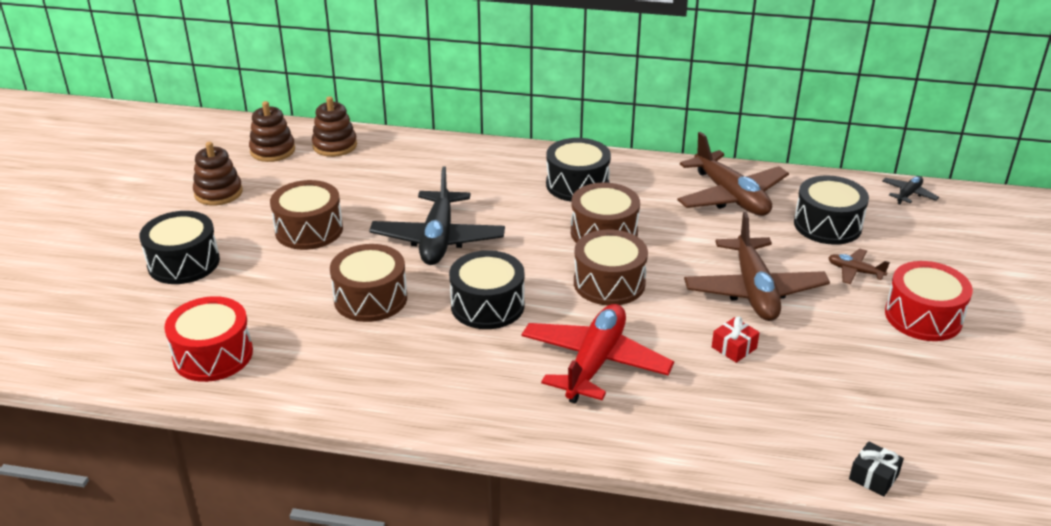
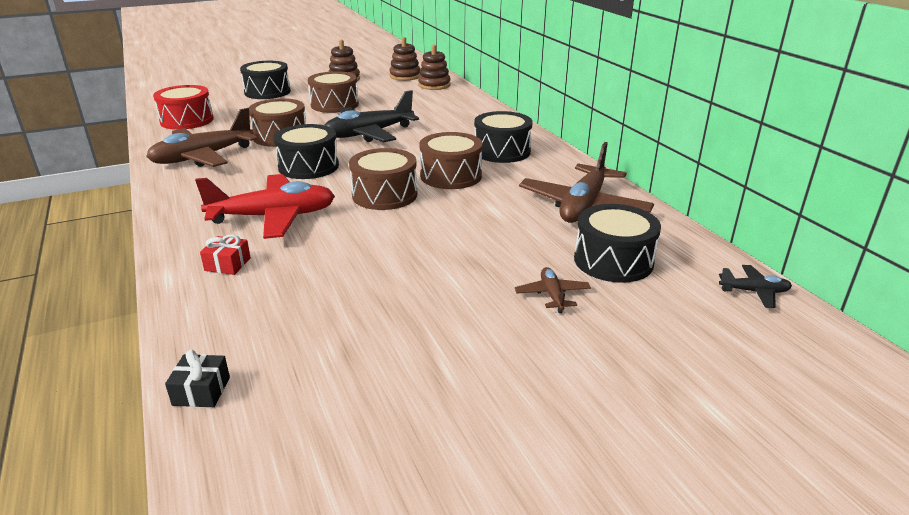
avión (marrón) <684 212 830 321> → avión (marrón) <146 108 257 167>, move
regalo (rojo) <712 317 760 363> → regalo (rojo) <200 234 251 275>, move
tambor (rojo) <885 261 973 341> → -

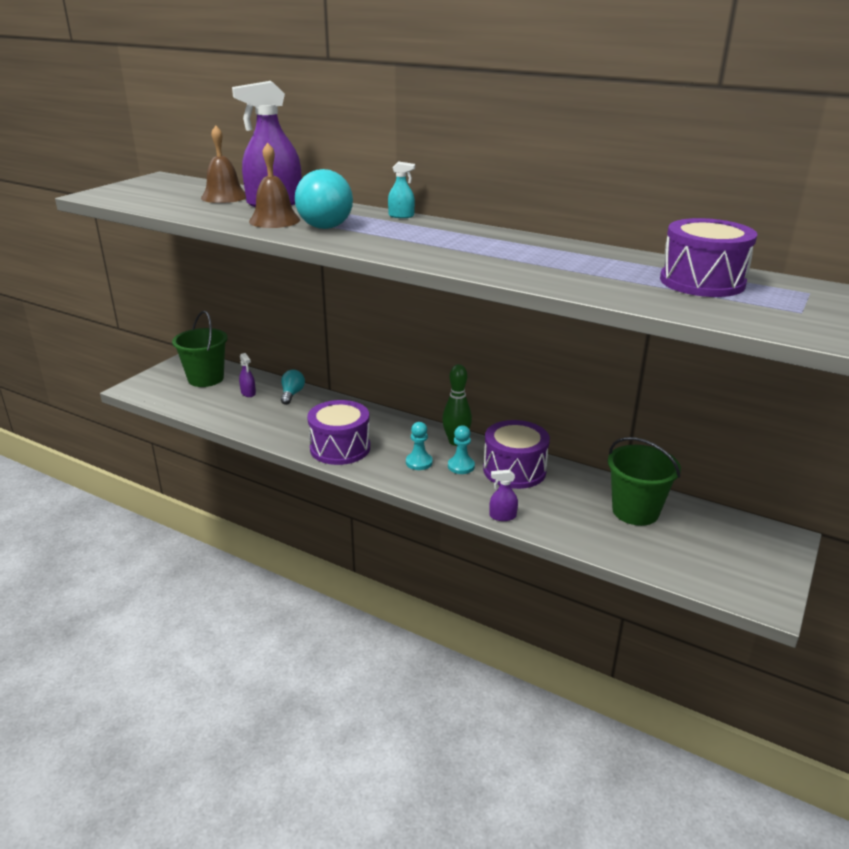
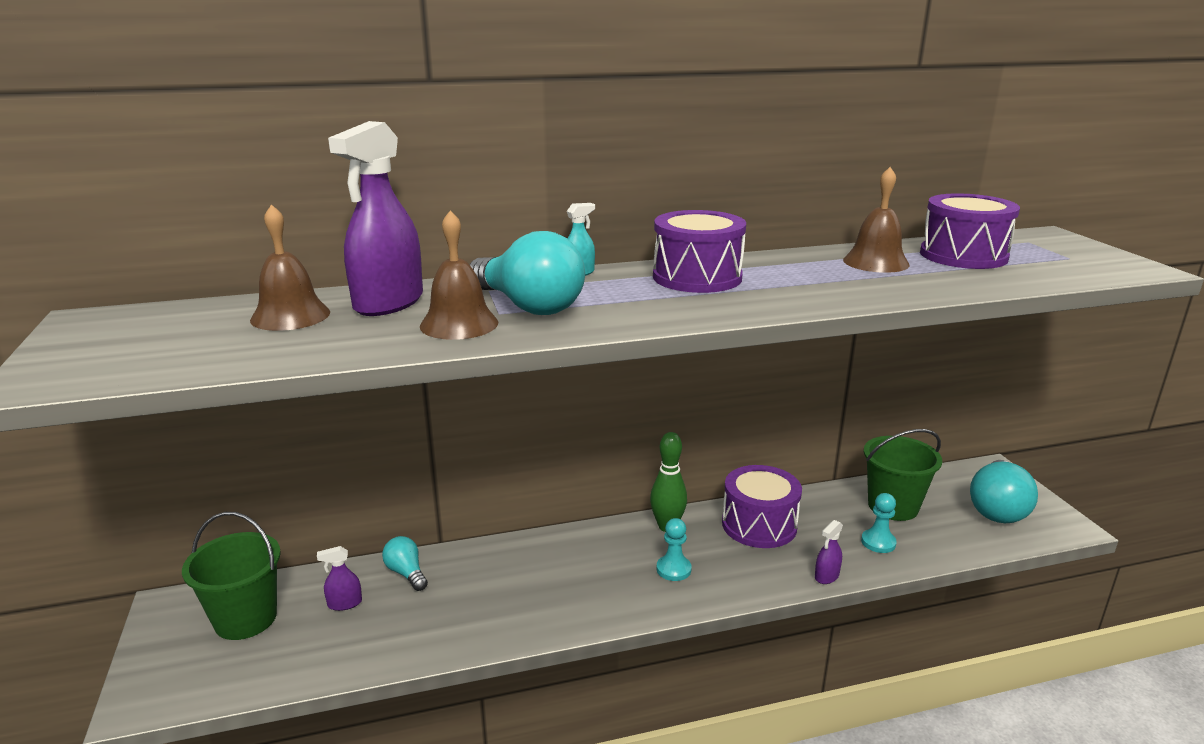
pulverizador (morado) <239 353 256 397> → pulverizador (morado) <317 546 362 611>, 150 degrees clockwise
tambor (morado) <307 400 370 465> → tambor (morado) <653 210 746 293>, move
peón (turquesa) <448 425 475 474> → peón (turquesa) <861 493 897 553>, move
- → campana (marrón) <843 167 910 273>
- → bombilla (turquesa) <970 460 1038 523>

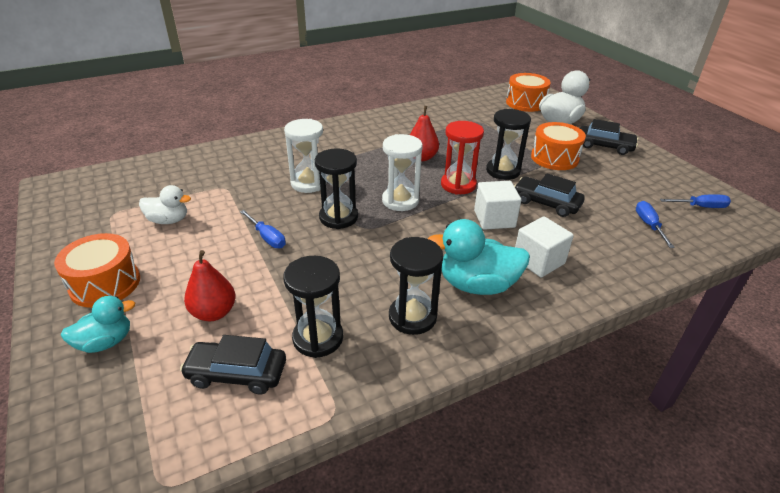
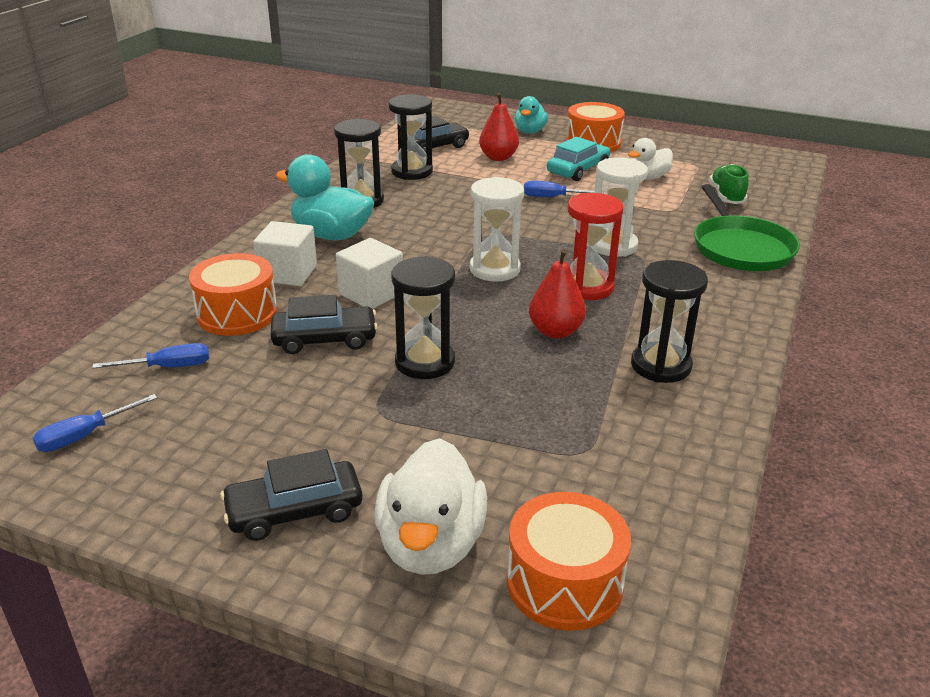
reloj de arena (negro) <315 148 358 229> → reloj de arena (negro) <631 260 708 383>, move
pato (turquesa) <428 219 530 295> → pato (turquesa) <276 154 374 240>, 120 degrees counterclockwise
reloj de arena (rojo) <441 121 484 195> → reloj de arena (rojo) <567 193 624 300>, move
tambor (naranja) <531 122 586 170> → tambor (naranja) <189 253 278 336>, move
destornillador (azul) <636 201 675 248> → destornillador (azul) <92 343 209 369>, 60 degrees counterclockwise
- → coche (turquesa) <547 137 610 181>
- → sartén (verde) <694 184 800 271>
- → zapato (verde) <709 164 749 204>

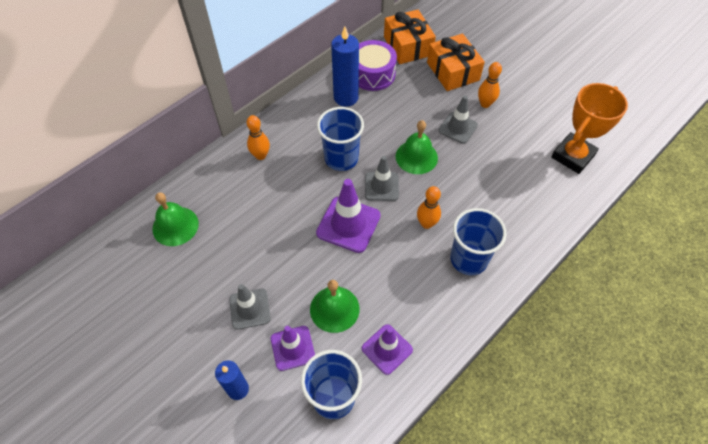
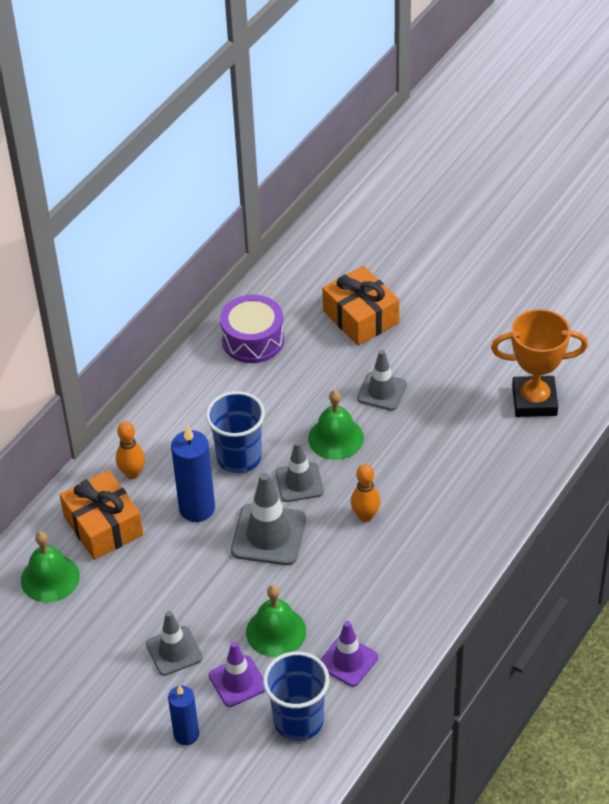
cono de tráfico (morado) <316 179 381 253> → cono de tráfico (gris) <231 473 306 565>
vela (azul) <331 27 359 107> → vela (azul) <171 425 215 522>, move
regalo (naranja) <384 10 436 64> → regalo (naranja) <59 470 143 560>, move
vaso (azul) <450 208 507 275> → -
bolo (naranja) <478 62 502 108> → -
trofeo (naranja) <551 83 628 174> → trofeo (naranja) <491 309 588 417>, 60 degrees clockwise

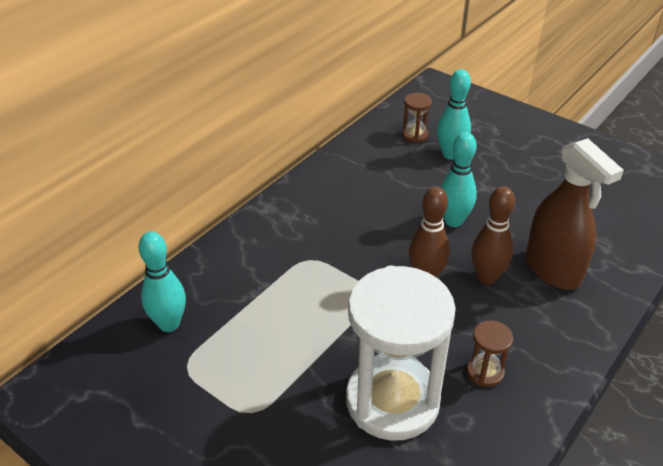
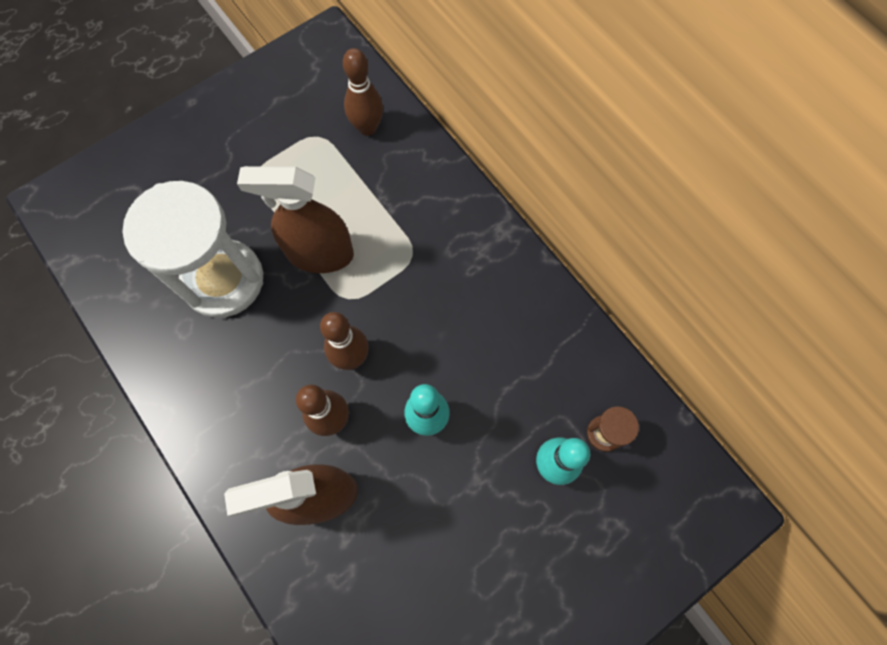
bolo (turquesa) <138 232 186 332> → bolo (marrón) <343 48 383 136>
reloj de arena (marrón) <466 320 513 387> → -
- → pulverizador (marrón) <237 166 354 273>

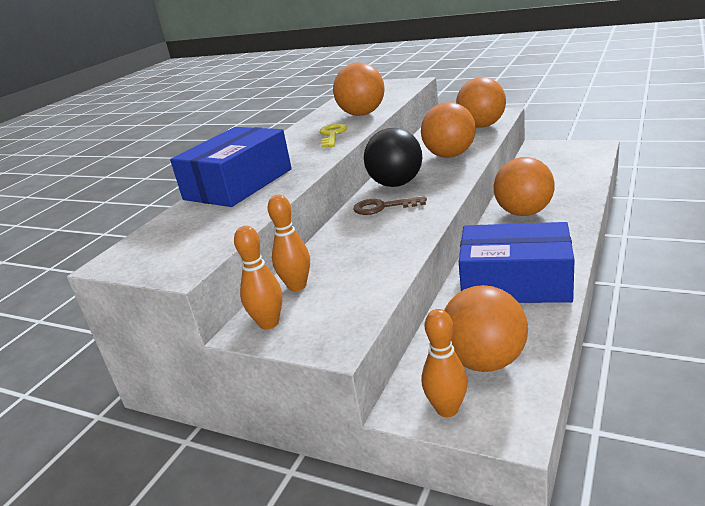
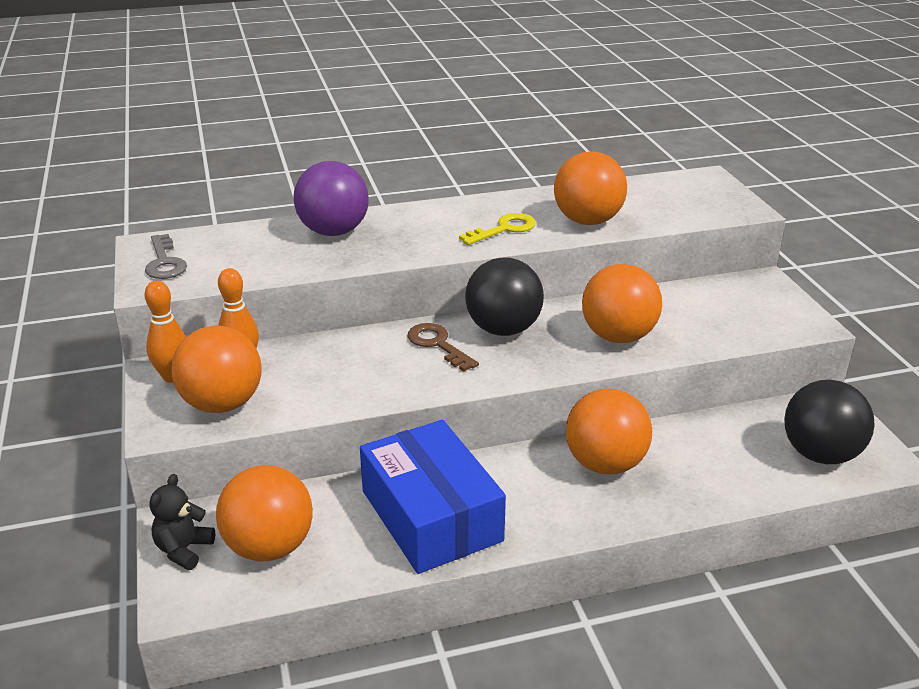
caja (azul) <170 127 292 207> → pelota (morado) <294 161 369 236>
bolo (naranja) <422 309 468 417> → osito (negro) <150 474 215 570>
pelota (naranja) <456 77 506 128> → pelota (naranja) <171 325 262 413>, move
- → llave (gris) <145 234 187 279>
- → pelota (negro) <784 380 875 464>

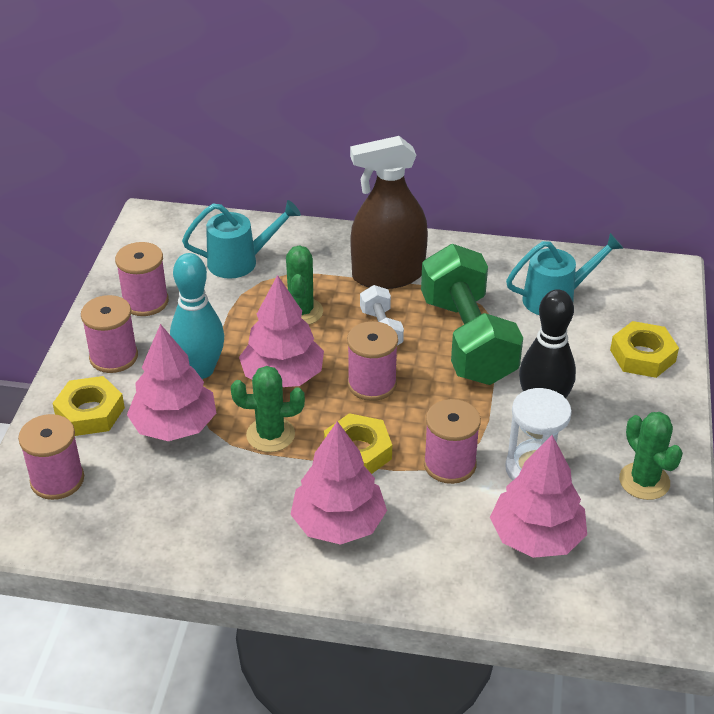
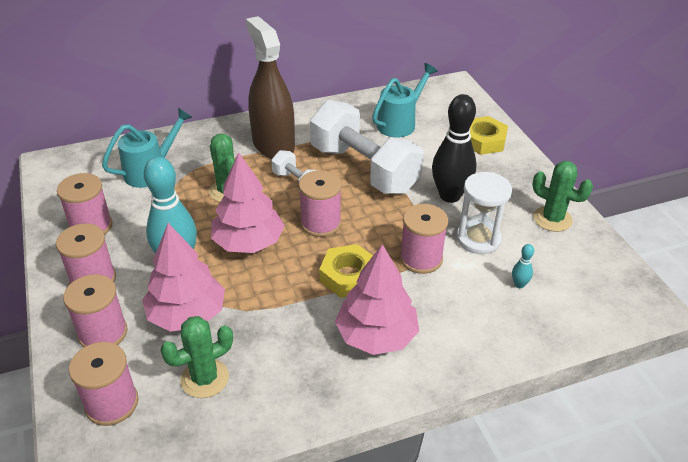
tuerca (amarillo) <52 376 125 436> → carrete (rosa) <63 274 128 348>
cactus (verde) <231 366 305 452> → cactus (verde) <160 316 233 398>, move
pulverizador (marrón) <350 136 428 289> → pulverizador (marrón) <246 16 295 159>, 105 degrees clockwise
mancuerna (verde) <421 244 523 385> → mancuerna (blanco) <310 100 424 194>
árbol (rosa) <490 435 587 558> → bolo (turquesa) <512 244 534 288>

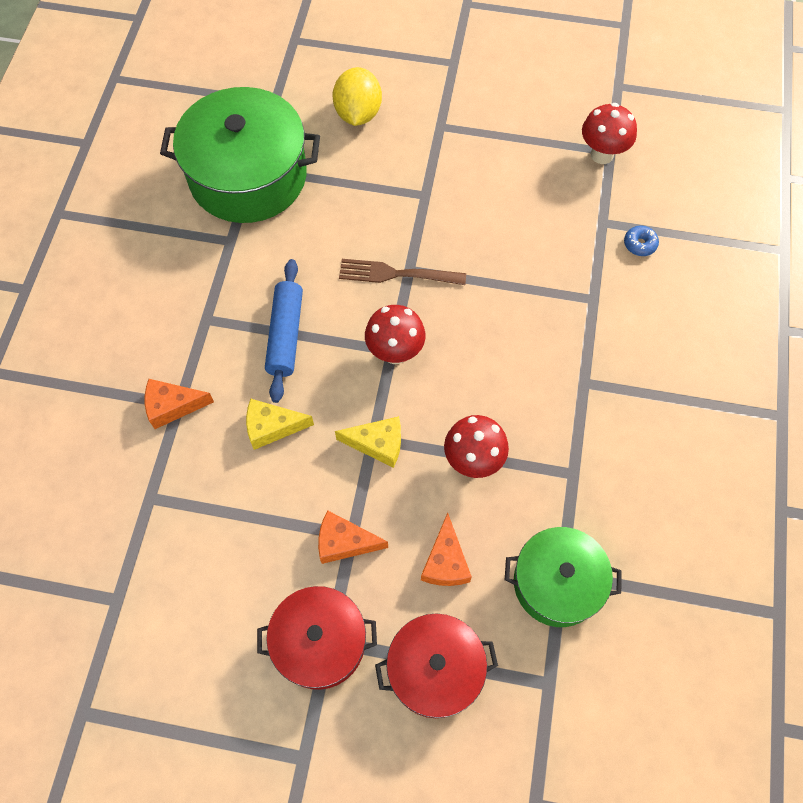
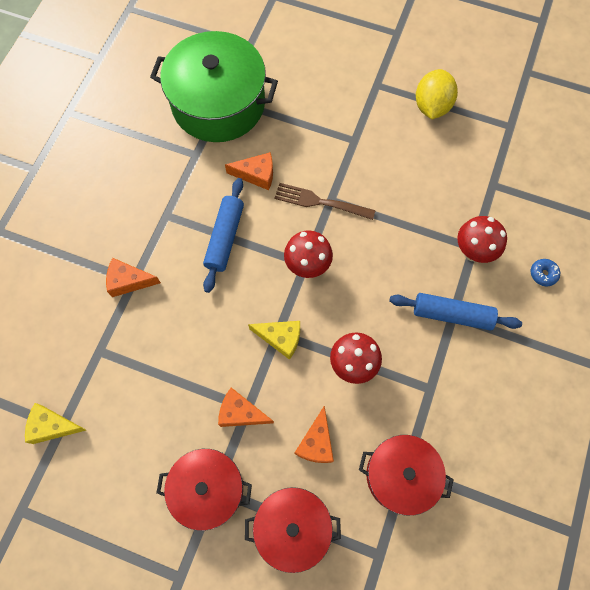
queso (amarillo) <246 399 314 450> → queso (amarillo) <25 403 86 444>, move
limón (amarillo) <333 67 382 126> → limón (amarillo) <416 69 458 119>, move
olla (verde) <505 527 622 627> → olla (rojo) <359 435 454 516>
seta (rojo) <582 103 637 164> → seta (rojo) <457 216 507 263>, move
rosquilla (azul) <624 226 659 256> → rosquilla (azul) <531 259 560 287>, move
- → queso (naranja) <225 152 273 190>
- → rodillo (azul) <389 293 522 331>

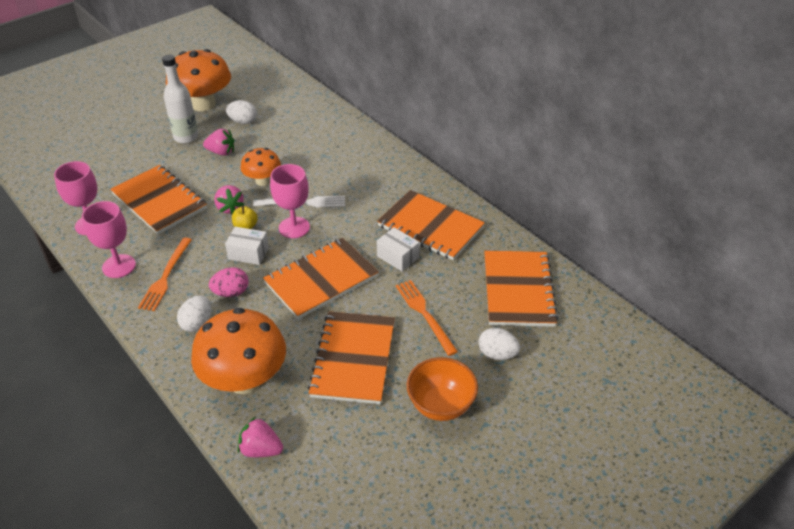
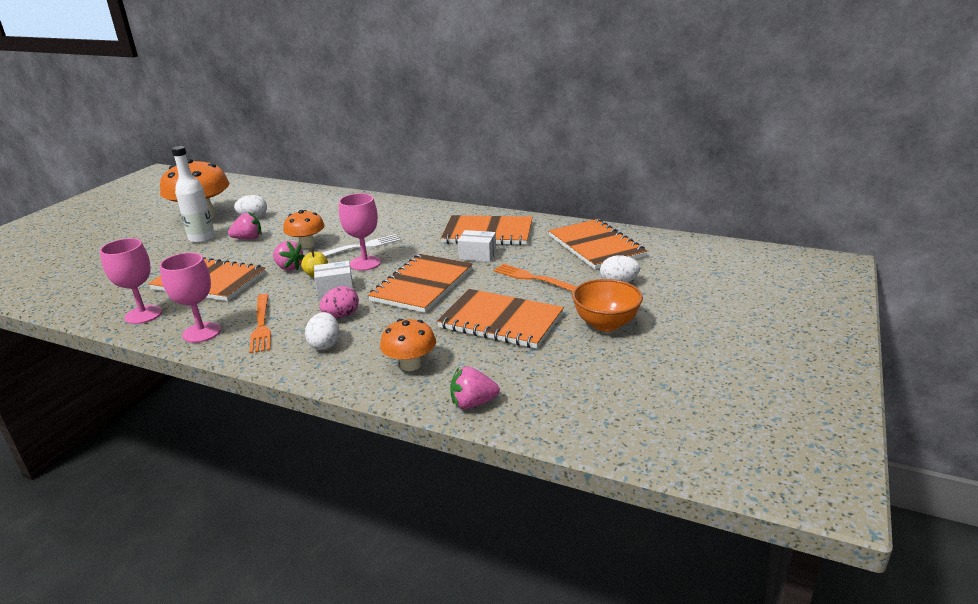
seta (naranja) <191 308 286 394> → seta (naranja) <380 319 436 371>, x0.56
cuaderno (naranja) <308 311 395 404> → cuaderno (naranja) <437 289 564 349>, 45 degrees counterclockwise

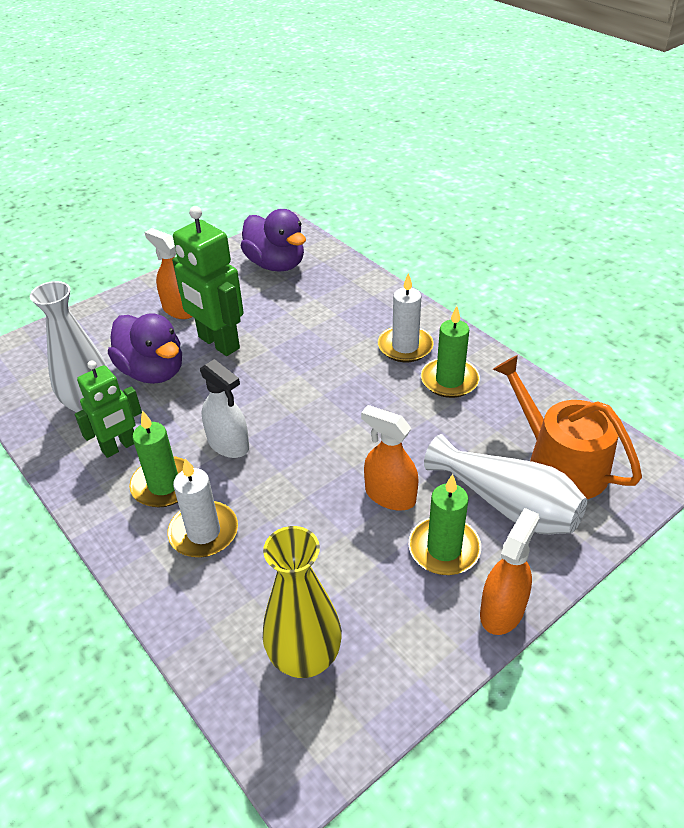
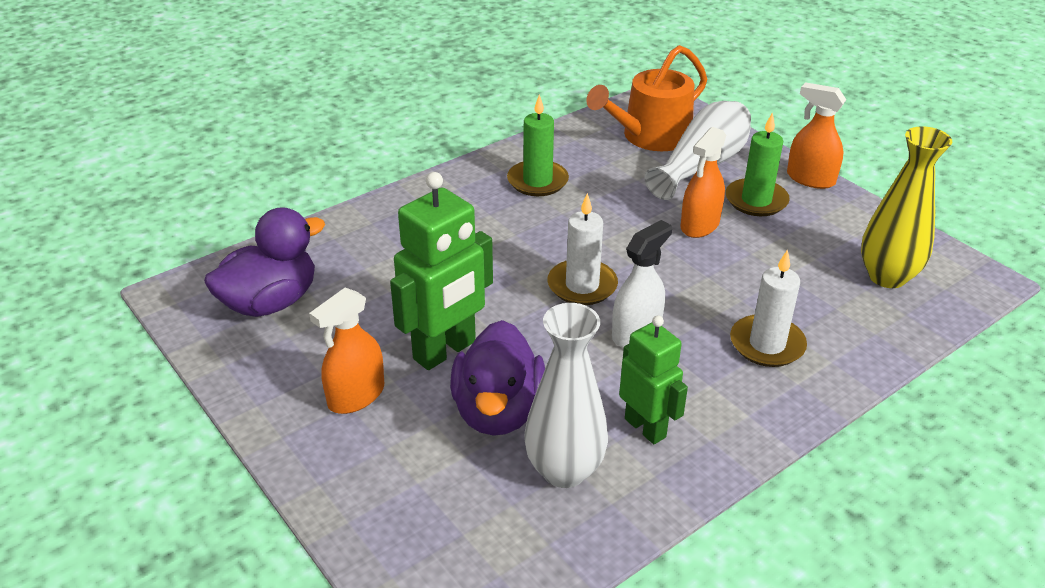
pato (morado) <108 313 182 384> → pato (morado) <450 320 545 436>, 135 degrees clockwise
vela (verde) <129 410 194 508> → -
vela (blanco) <378 273 434 362> → vela (blanco) <547 193 618 305>, move

